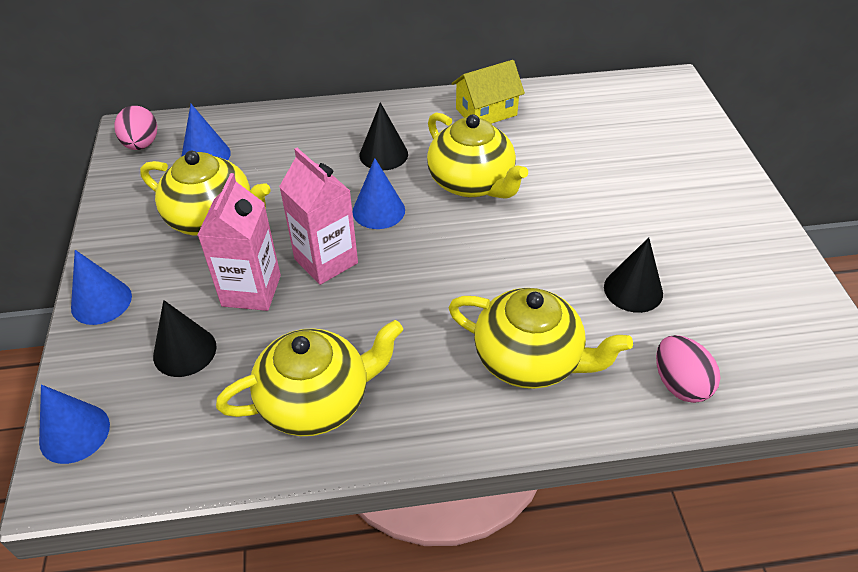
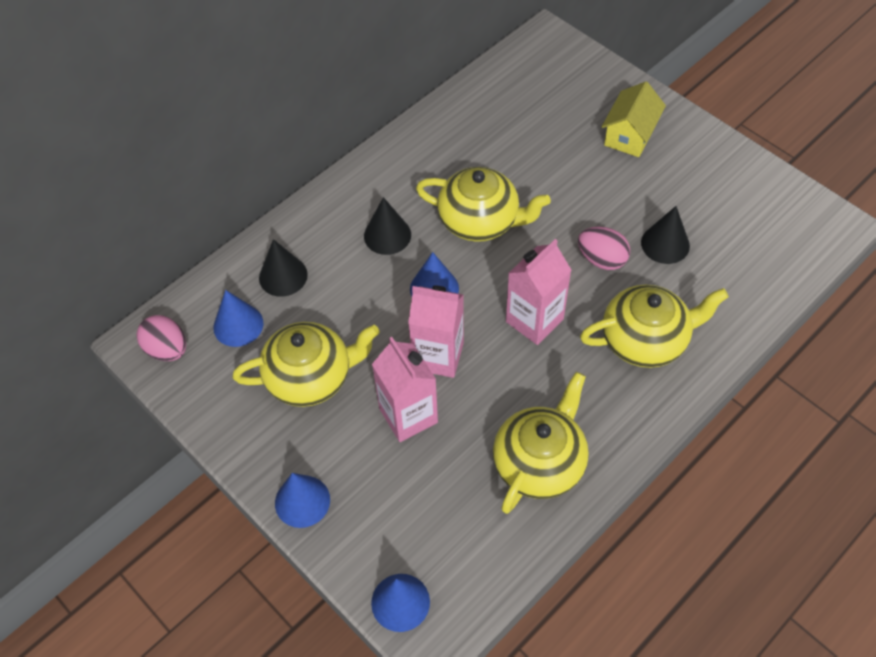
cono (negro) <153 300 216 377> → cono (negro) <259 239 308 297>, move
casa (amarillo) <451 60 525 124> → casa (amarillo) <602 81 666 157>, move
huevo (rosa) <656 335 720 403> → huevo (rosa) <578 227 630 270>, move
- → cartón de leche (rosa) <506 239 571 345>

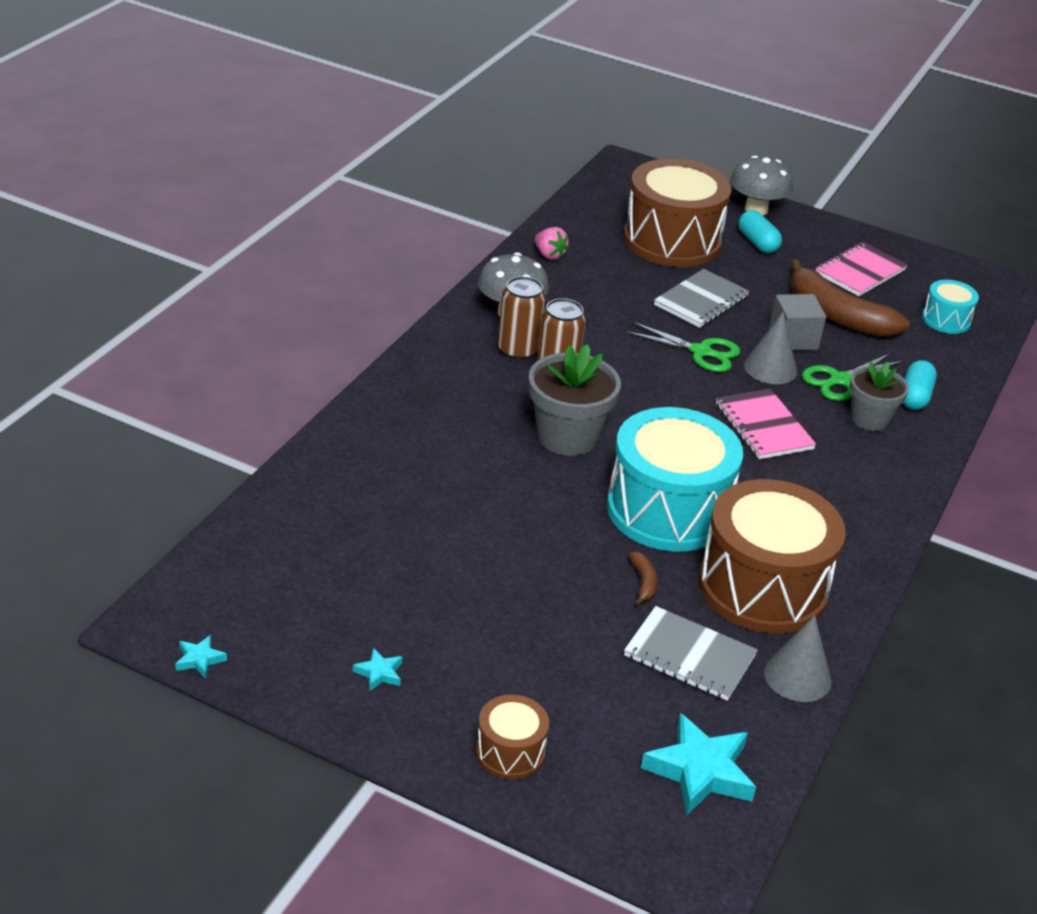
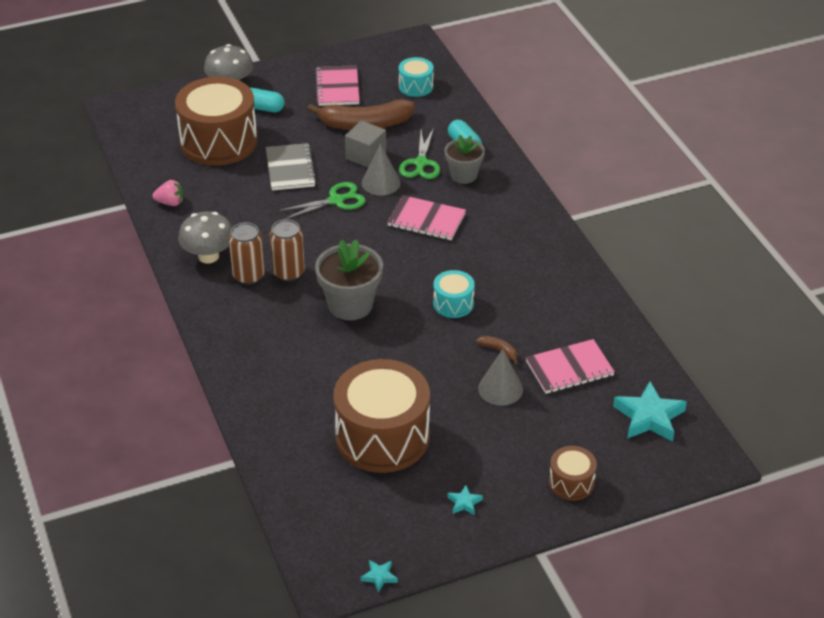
tambor (turquesa) <607 407 743 552> → tambor (turquesa) <433 270 475 318>, x0.47
cuaderno (gris) <624 606 758 701> → cuaderno (rosa) <526 339 615 394>
tambor (marrón) <699 479 846 633> → tambor (marrón) <333 359 430 473>, move
cono (gris) <764 615 831 702> → cono (gris) <478 349 523 406>, move

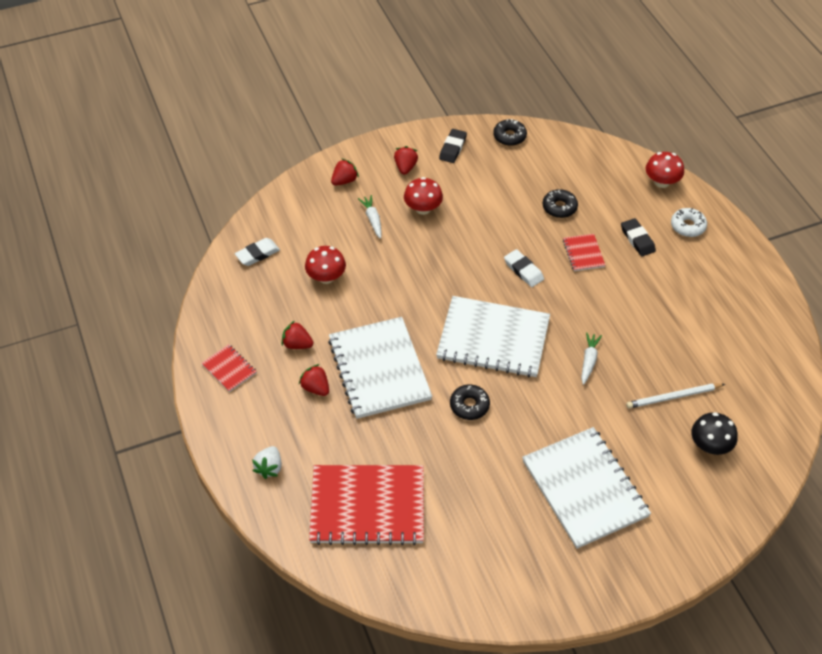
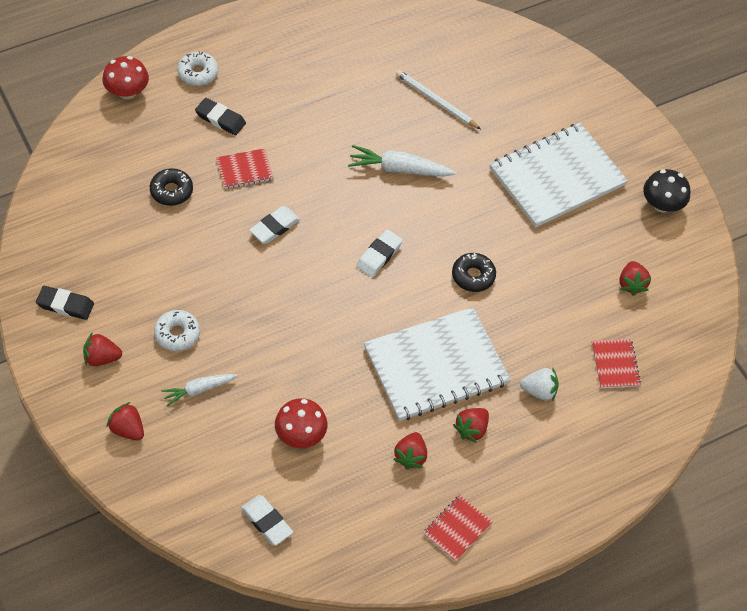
fresa (blanco) <252 446 282 479> → fresa (blanco) <520 368 559 401>, move
cuaderno (rojo) <309 465 424 545> → cuaderno (rojo) <592 339 641 388>, x0.45
seta (rojo) <404 177 443 215> → rosquilla (blanco) <154 310 200 351>
cuaderno (blanco) <436 296 550 377> → goma de borrar (blanco) <356 229 403 277>
rosquilla (negro) <493 119 527 146> → -
zanahoria (blanco) <581 332 602 385> → zanahoria (blanco) <348 145 456 177>, x1.54
goma de borrar (negro) <621 218 656 256> → goma de borrar (negro) <195 98 246 135>, 60 degrees clockwise
lápiz (blanco) <626 383 725 408> → lápiz (blanco) <396 70 481 129>, 150 degrees clockwise
seta (negro) <691 412 738 455> → seta (negro) <643 169 690 213>, move
- → fresa (rojo) <620 261 652 296>

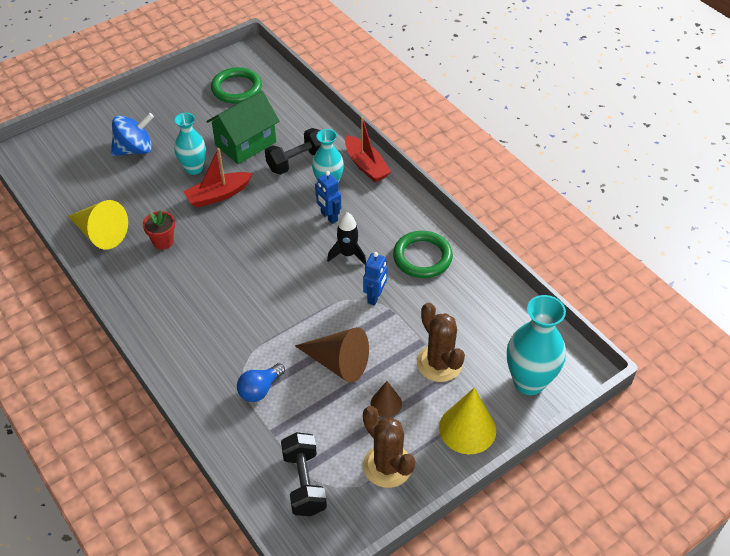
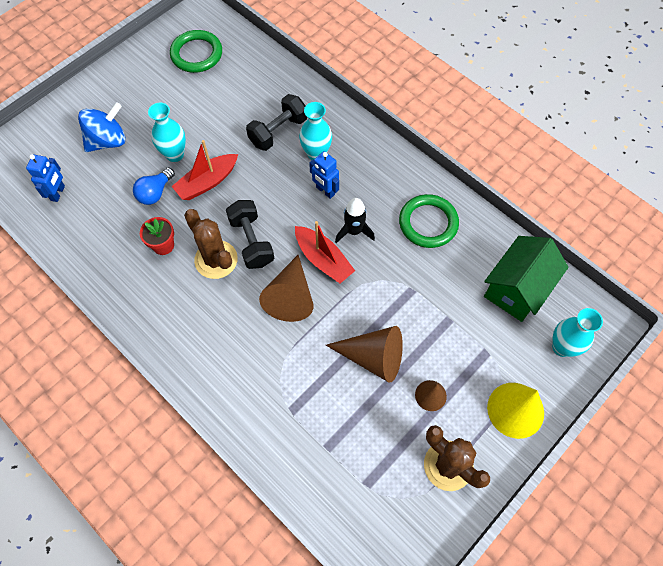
cono (amarillo) <68 200 128 250> → -
casa (verde) <206 91 280 164> → casa (verde) <484 236 569 322>, move
bombilla (azul) <237 363 285 402> → bombilla (azul) <133 167 175 205>, move
mancuerna (negro) <281 432 327 516> → mancuerna (negro) <226 200 274 269>, move
barco (rojo) <345 117 391 182> → barco (rojo) <295 221 355 283>, move
robot (azul) <363 252 387 306> → robot (azul) <26 154 65 202>, move
cactus (marrón) <417 303 465 382> → cactus (marrón) <184 209 238 279>, move
florero (turquesa) <507 295 566 395> → florero (turquesa) <552 308 603 357>, x0.66
- → cono (marrón) <259 255 314 322>

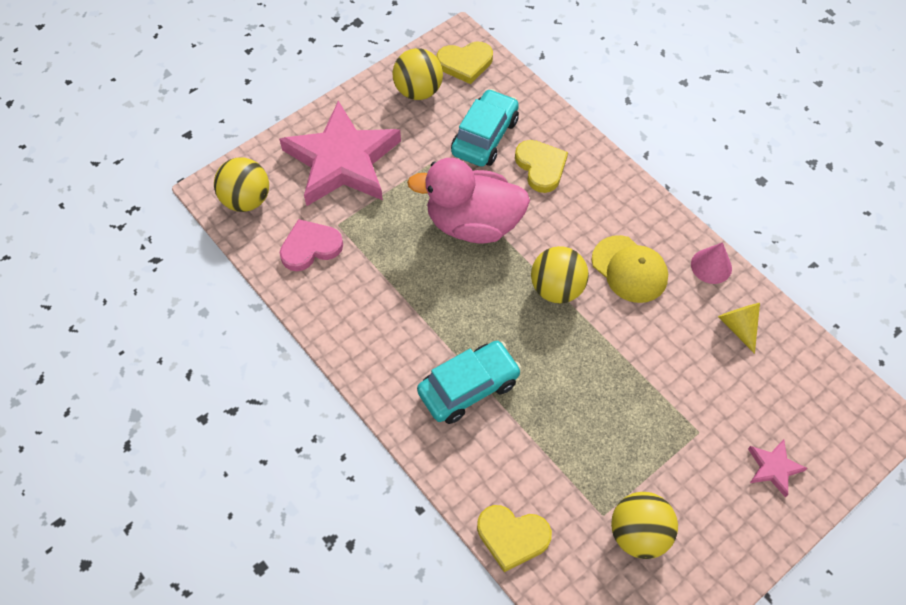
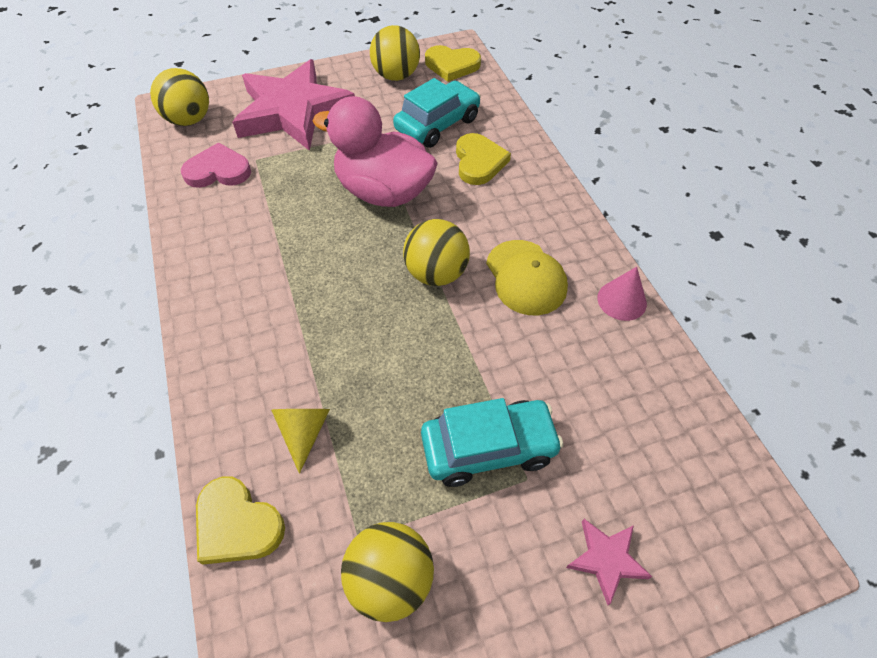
coche (turquesa) <417 341 522 424> → coche (turquesa) <421 398 563 487>, move
cono (amarillo) <718 303 760 354> → cono (amarillo) <271 409 330 474>, move

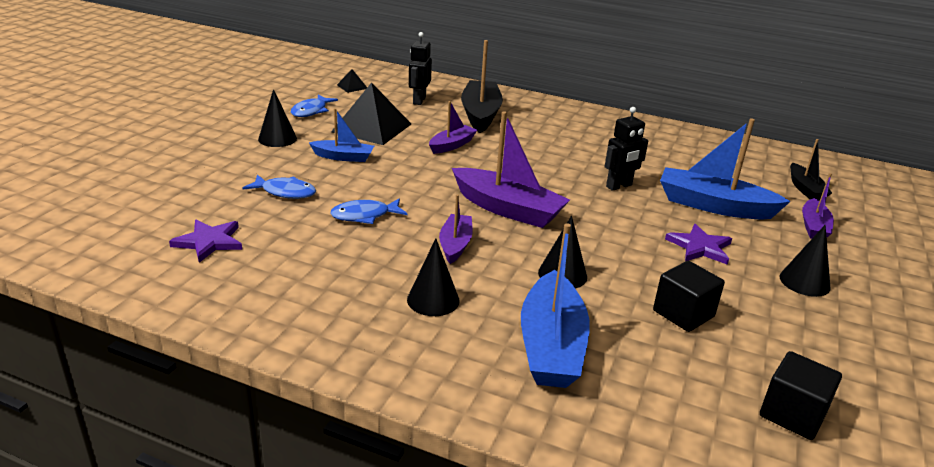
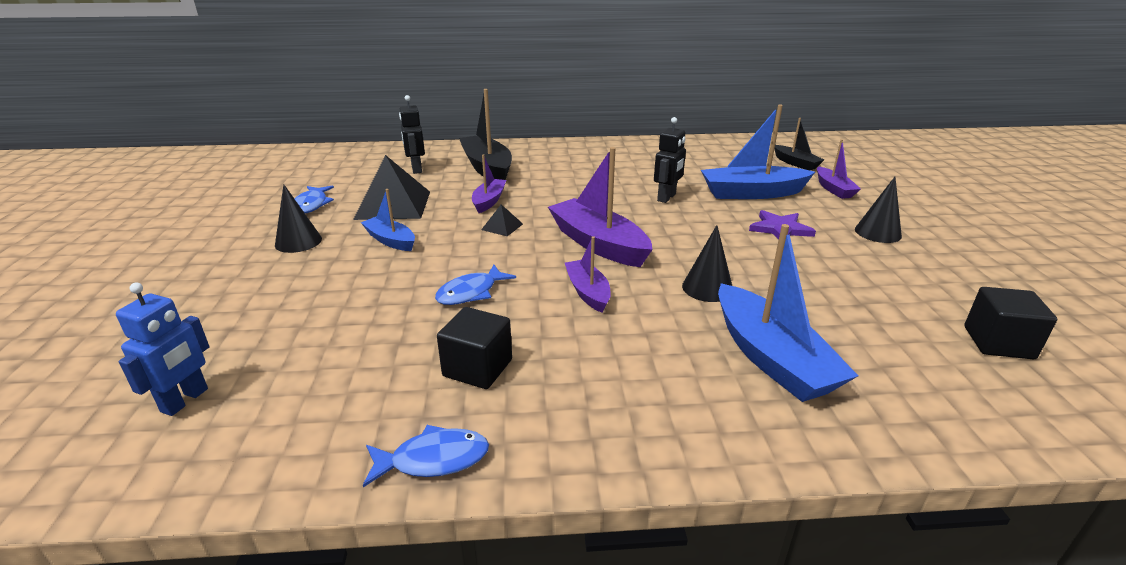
estrella (morado) <169 220 242 263> → -
pez (azul) <243 174 316 199> → pez (azul) <363 425 489 487>, move
barco (azul) <309 108 374 162> → barco (azul) <361 189 415 251>, 120 degrees counterclockwise
pirámide (negro) <337 69 367 93> → pirámide (negro) <481 204 523 236>, move
cono (negro) <407 238 459 316> → -
barco (morado) <452 111 570 228> → barco (morado) <548 147 653 267>, 135 degrees counterclockwise
cubo (negro) <653 261 725 332> → cubo (negro) <437 307 512 389>, move
- → robot (azul) <116 282 209 416>

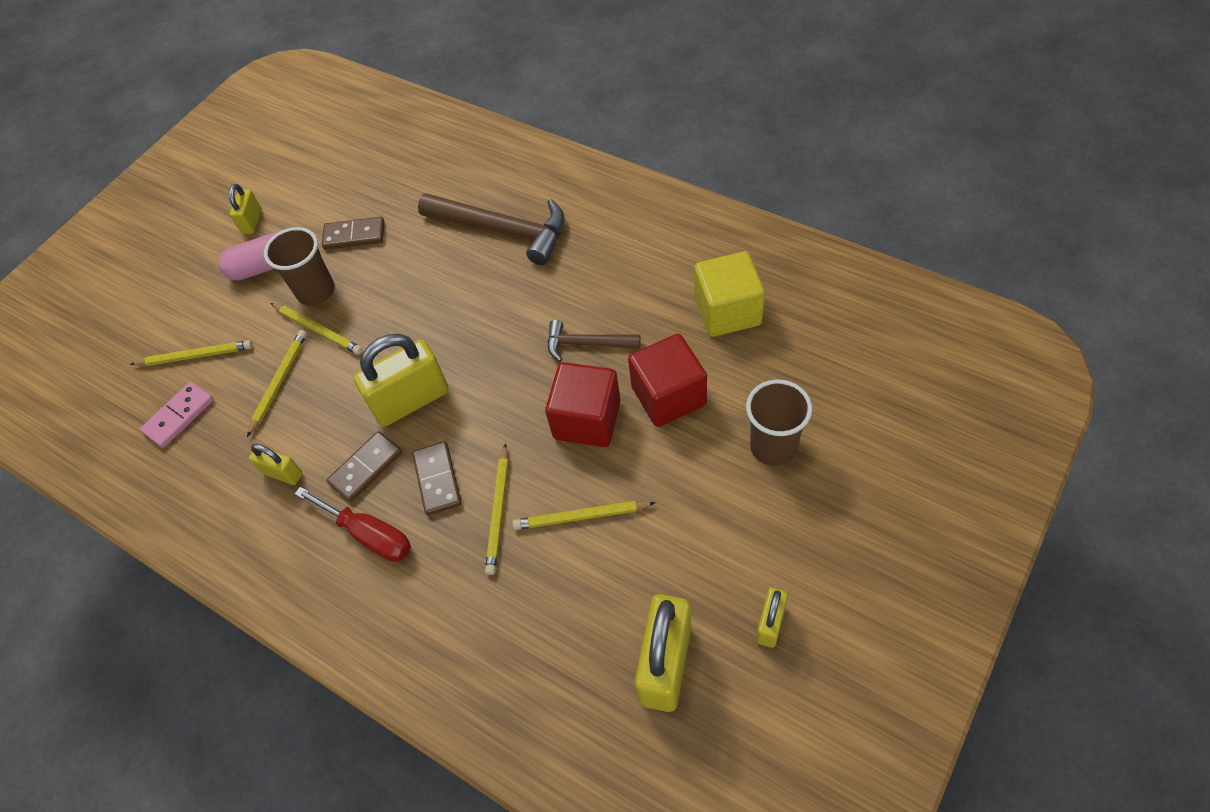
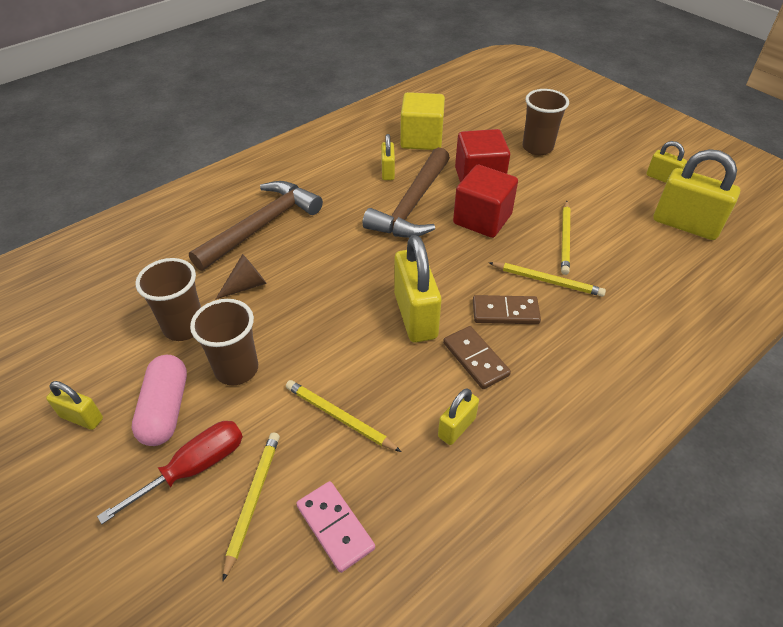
lápiz (amarillo) <270 303 363 355> → -
destornillador (rojo) <294 487 411 562> → destornillador (rojo) <97 421 243 524>, move
ficha de dominó (marrón) <322 217 385 250> → vaso (marrón) <135 258 201 341>
martillo (marrón) <548 320 641 362> → martillo (marrón) <362 147 450 238>, x1.79
- → cono (marrón) <215 254 267 300>
- → candado (amarillo) <381 134 395 180>

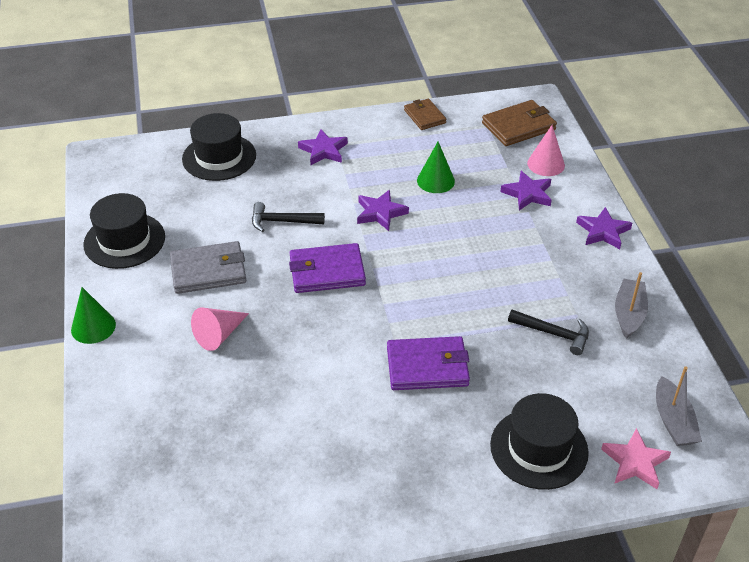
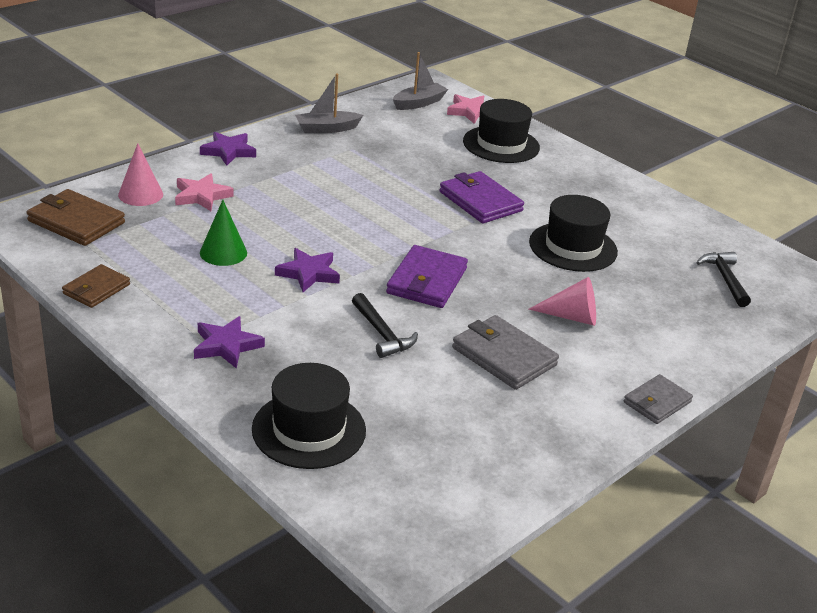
cono (verde) <71 287 116 344> → cartera (gris) <624 374 693 424>
sombrero (negro) <83 193 165 269> → sombrero (negro) <529 195 618 272>, move
cartera (morado) <289 243 366 293> → cartera (morado) <386 245 468 308>, 60 degrees clockwise
estrella (morado) <500 171 552 210> → estrella (rosa) <175 173 234 211>
martillo (negro) <508 309 589 355> → martillo (negro) <696 252 751 307>, move

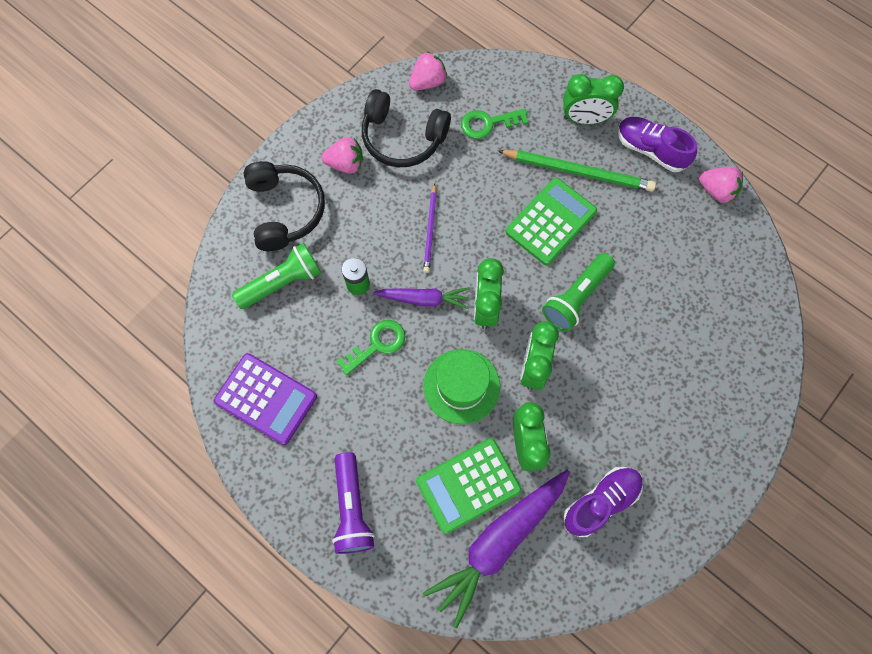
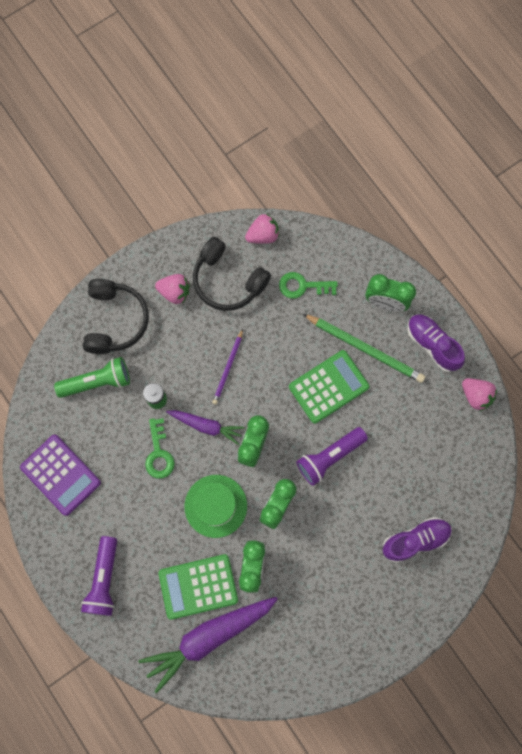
llave (verde) <337 320 405 376> → llave (verde) <145 418 175 479>, 105 degrees clockwise
lámpara de mano (verde) <542 253 615 331> → lámpara de mano (morado) <296 427 368 486>
zapato (morado) <563 467 643 537> → zapato (morado) <383 517 452 563>, move

